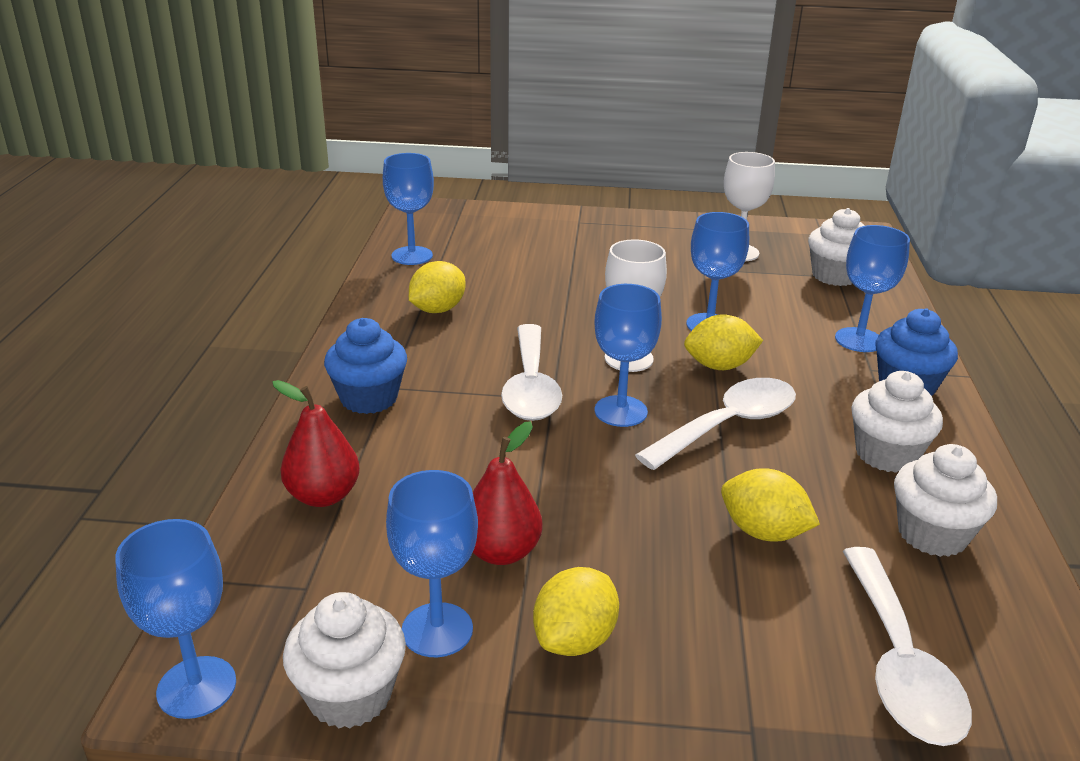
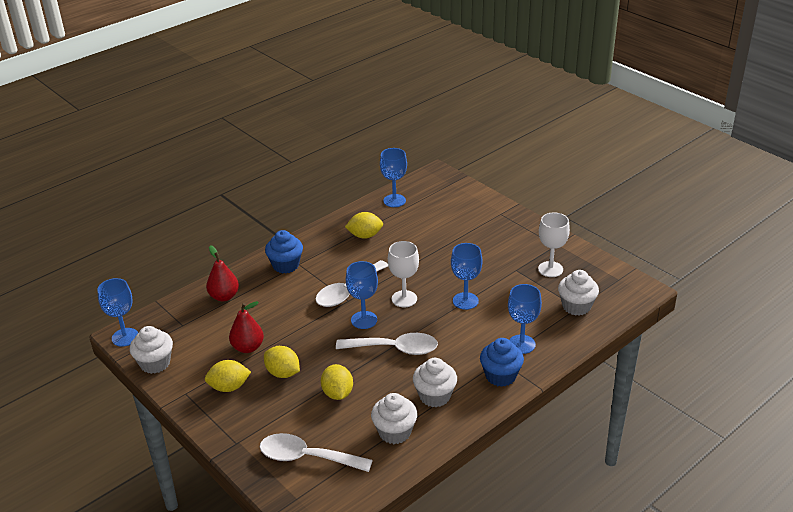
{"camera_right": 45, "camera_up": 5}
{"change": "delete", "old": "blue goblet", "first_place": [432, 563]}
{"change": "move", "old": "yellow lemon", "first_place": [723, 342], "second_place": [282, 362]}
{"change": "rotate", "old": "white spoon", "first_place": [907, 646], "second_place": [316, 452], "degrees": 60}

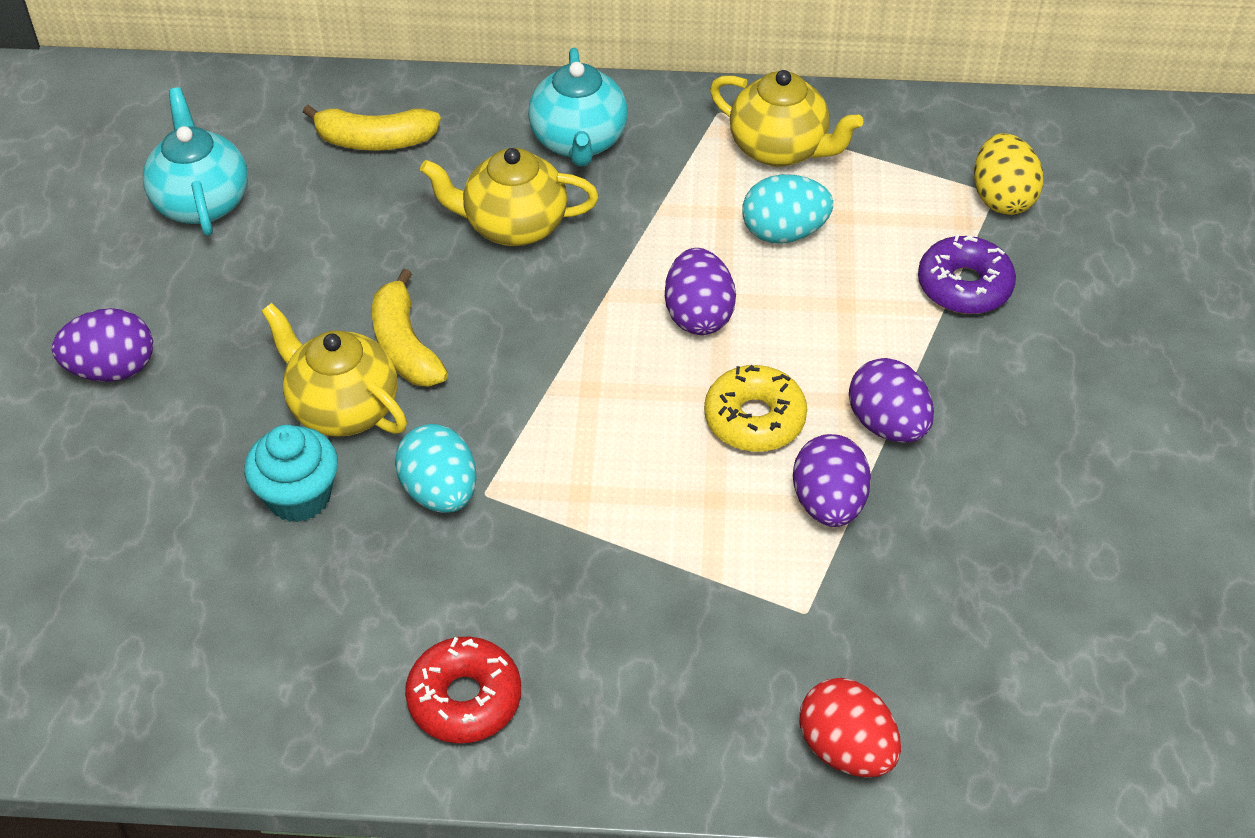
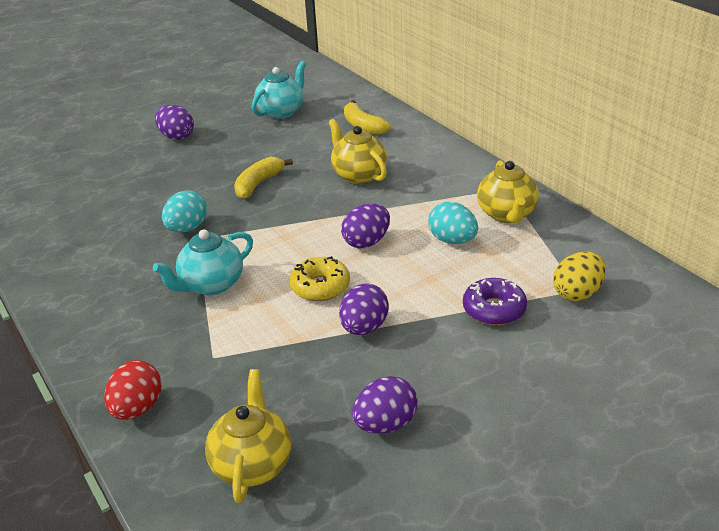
{"camera_right": 55, "camera_up": -15}
{"change": "delete", "old": "turquoise cupcake", "first_place": [291, 473]}
{"change": "delete", "old": "red donut", "first_place": [463, 689]}
{"change": "move", "old": "yellow teapot", "first_place": [334, 370], "second_place": [248, 436]}
{"change": "move", "old": "turquoise teapot", "first_place": [578, 107], "second_place": [203, 262]}
{"change": "move", "old": "purple egg", "first_place": [832, 480], "second_place": [385, 405]}

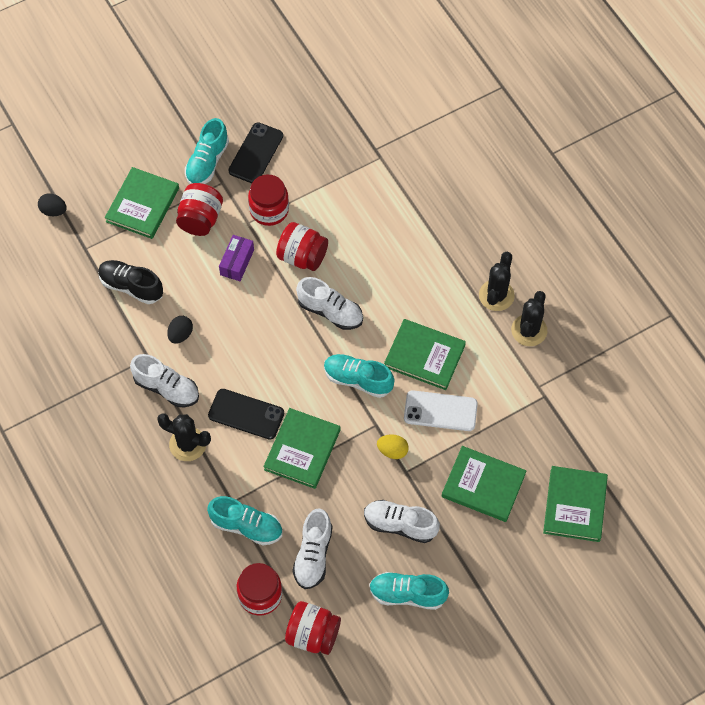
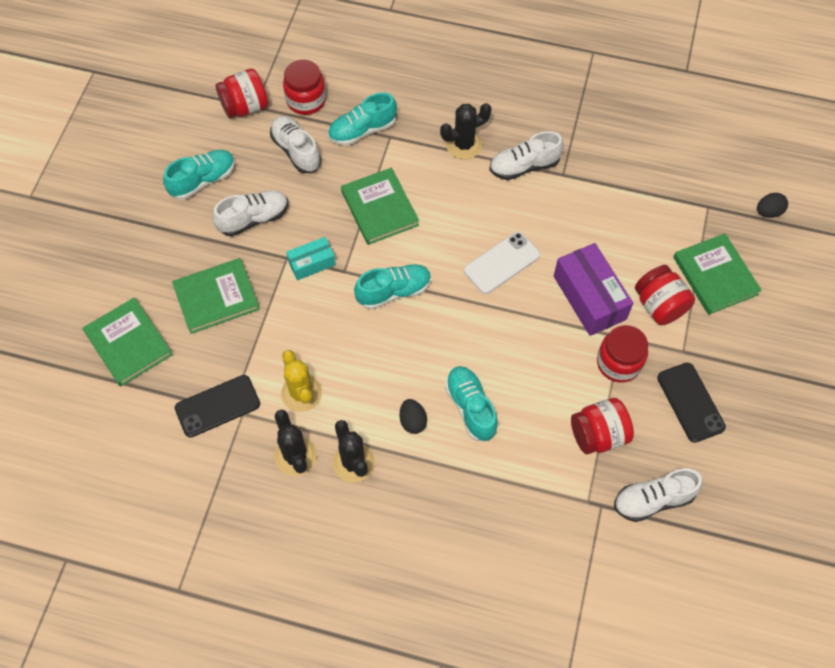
{"camera_right": 135, "camera_up": 0}
{"change": "delete", "old": "black shoe", "first_place": [130, 282]}
{"change": "delete", "old": "green book", "first_place": [425, 354]}
{"change": "insert", "new": "yellow cactus", "second_place": [301, 381]}
{"change": "move", "old": "black egg", "first_place": [180, 330], "second_place": [413, 416]}
{"change": "move", "old": "turquoise shoe", "first_place": [207, 151], "second_place": [471, 403]}
{"change": "move", "old": "black phone", "first_place": [246, 414], "second_place": [217, 406]}
{"change": "move", "old": "red jar", "first_place": [302, 246], "second_place": [602, 426]}
{"change": "move", "old": "white shoe", "first_place": [329, 303], "second_place": [658, 495]}
{"change": "move", "old": "white phone", "first_place": [441, 410], "second_place": [502, 263]}
{"change": "replace", "old": "yellow egg", "new": "turquoise box", "first_place": [393, 446], "second_place": [311, 258]}
{"change": "resize", "old": "purple box", "first_place": [236, 258], "second_place": [593, 289], "factor": 1.76}

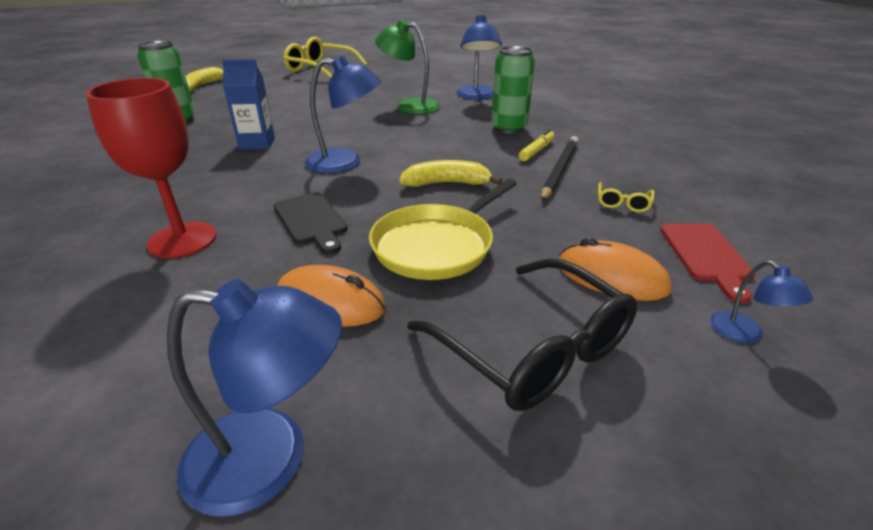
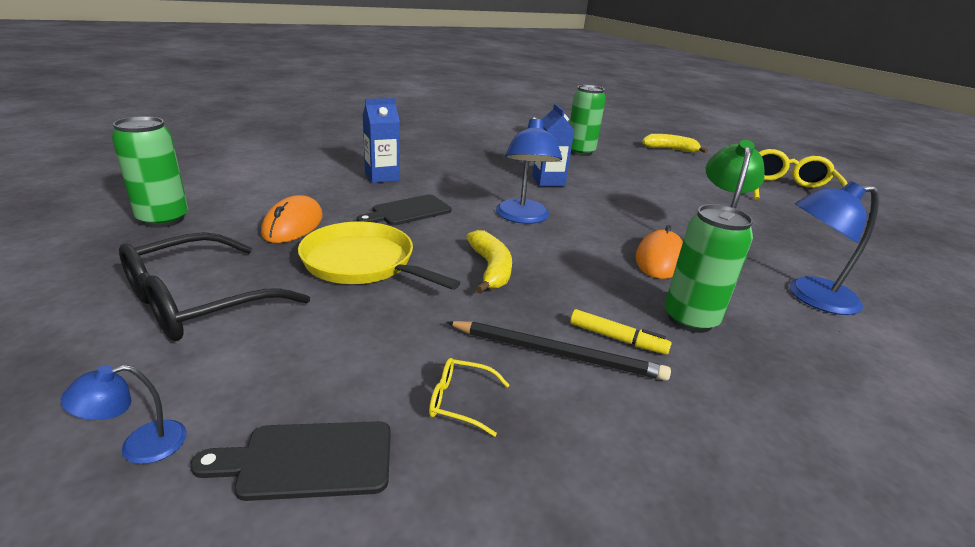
{"camera_right": 80, "camera_up": -5}
{"change": "move", "old": "orange mouse", "first_place": [615, 269], "second_place": [659, 252]}
{"change": "replace", "old": "red goblet", "new": "blue carton", "first_place": [151, 168], "second_place": [381, 140]}
{"change": "replace", "old": "blue lamp", "new": "green can", "first_place": [254, 398], "second_place": [150, 172]}
{"change": "recolor", "old": "red cutting board", "new": "black cutting board", "first_place": [707, 263], "second_place": [290, 461]}

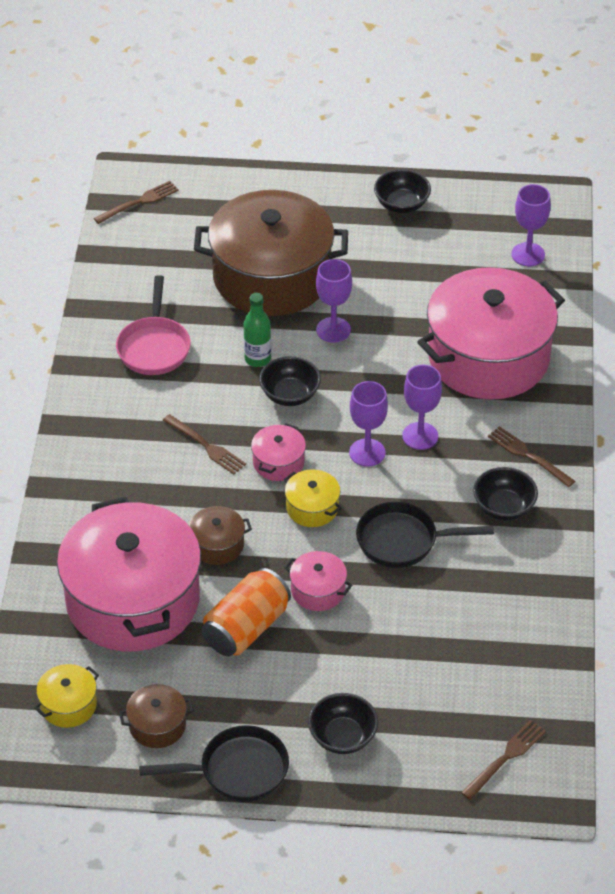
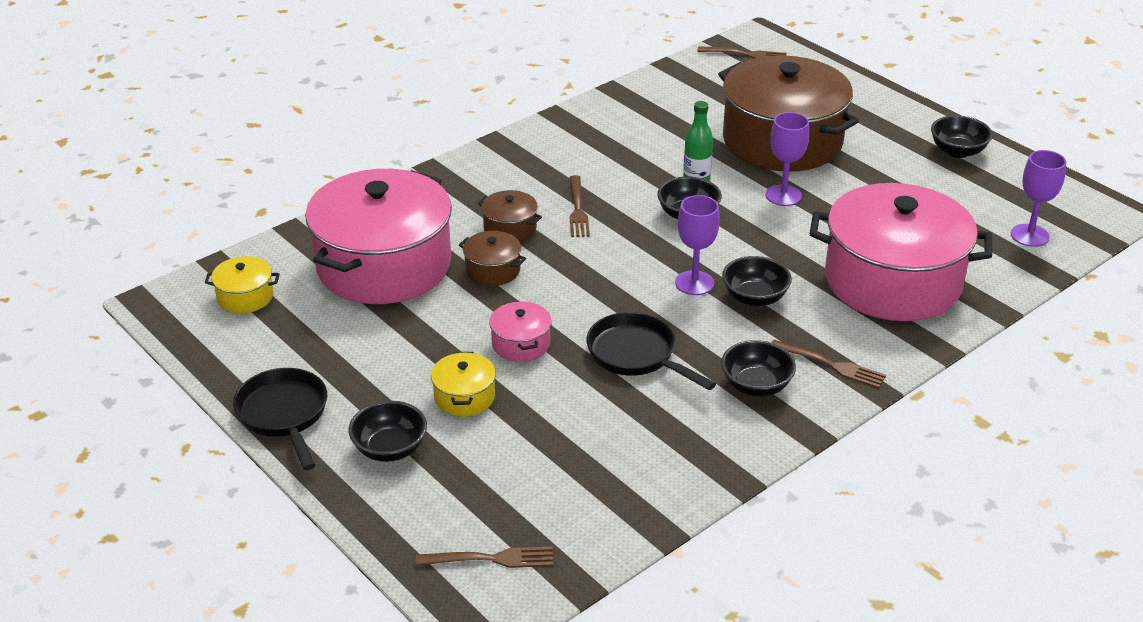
{"camera_right": 45, "camera_up": -10}
{"change": "delete", "old": "pink pan", "first_place": [153, 325]}
{"change": "delete", "old": "orange can", "first_place": [246, 612]}
{"change": "delete", "old": "pink pot", "first_place": [278, 452]}
{"change": "move", "old": "brown pot", "first_place": [156, 716], "second_place": [510, 216]}
{"change": "move", "old": "yellow pot", "first_place": [312, 498], "second_place": [463, 384]}
{"change": "replace", "old": "purple goblet", "new": "black bowl", "first_place": [422, 407], "second_place": [757, 281]}
{"change": "rotate", "old": "black pan", "first_place": [214, 763], "second_place": [280, 419], "degrees": -150}
{"change": "rotate", "old": "brown fork", "first_place": [531, 456], "second_place": [828, 364], "degrees": 120}

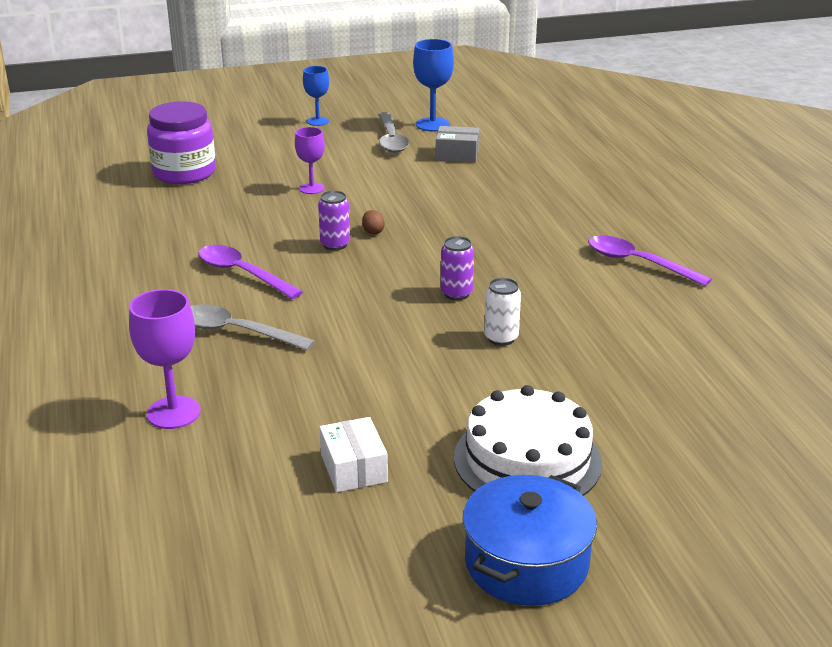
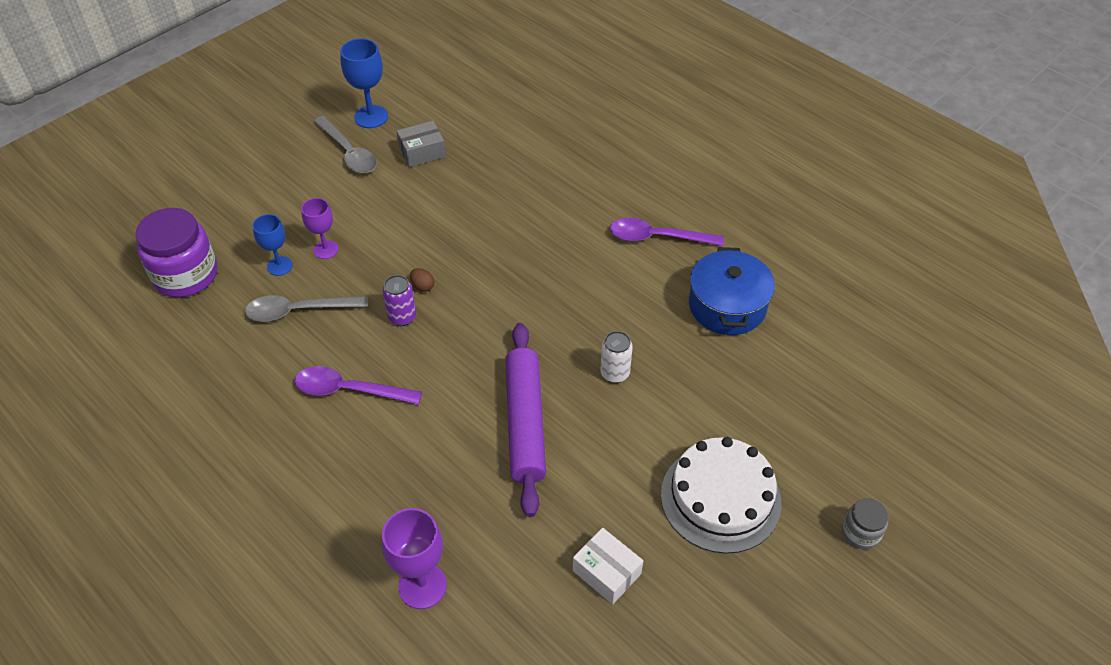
{"camera_right": -30, "camera_up": 20}
{"change": "delete", "old": "purple can", "first_place": [457, 268]}
{"change": "insert", "new": "purple rolling pin", "second_place": [526, 420]}
{"change": "insert", "new": "grey jar", "second_place": [865, 523]}
{"change": "move", "old": "grey spoon", "first_place": [253, 327], "second_place": [306, 308]}
{"change": "move", "old": "blue goblet", "first_place": [316, 96], "second_place": [273, 245]}
{"change": "move", "old": "blue pot", "first_place": [529, 540], "second_place": [732, 291]}

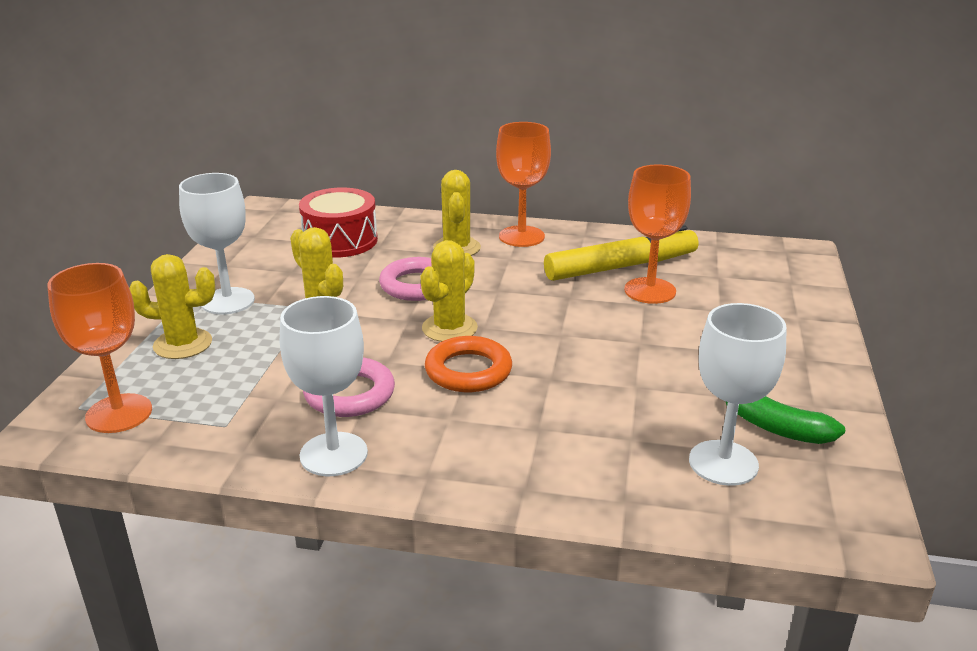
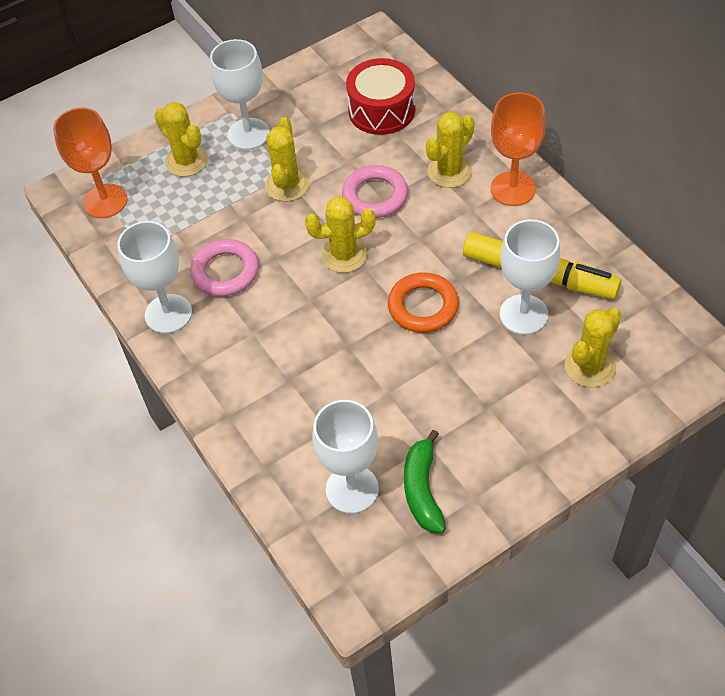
{"camera_right": 50, "camera_up": 25}
{"change": "insert", "new": "yellow cactus", "second_place": [593, 347]}
{"change": "move", "old": "orange ring", "first_place": [468, 364], "second_place": [423, 302]}
{"change": "recolor", "old": "orange goblet", "new": "white goblet", "first_place": [657, 234], "second_place": [530, 277]}

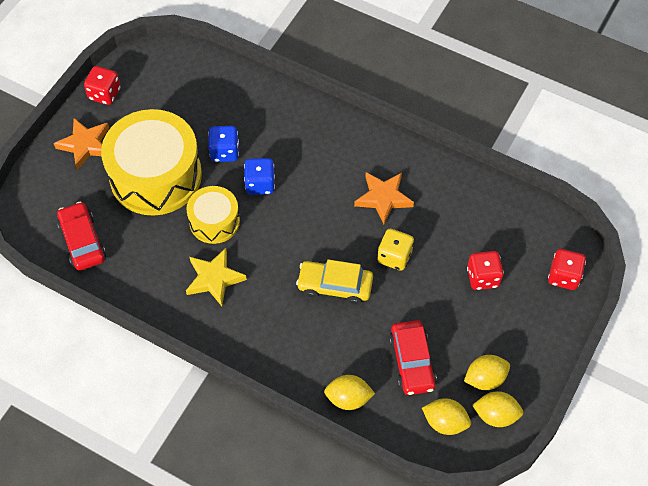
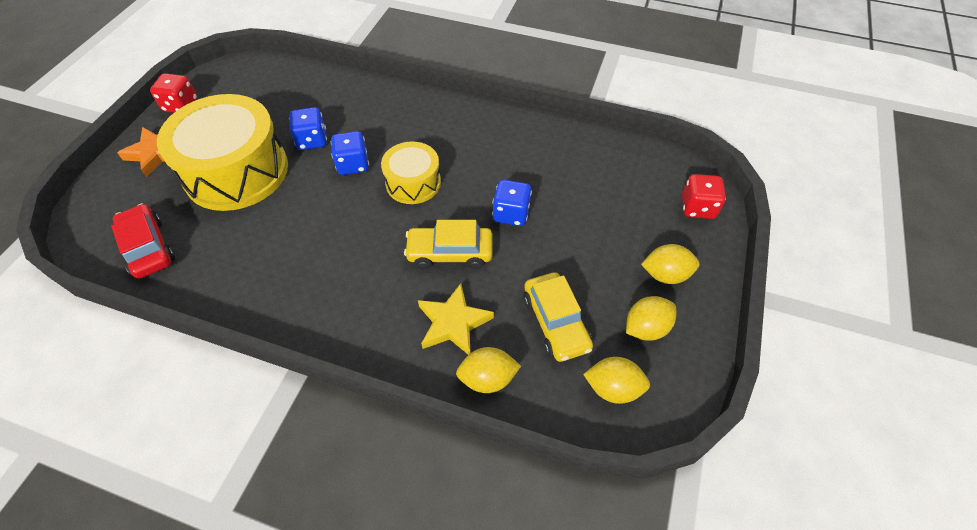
{"camera_right": -10, "camera_up": -5}
{"change": "delete", "old": "orange star", "first_place": [384, 198]}
{"change": "delete", "old": "red dice", "first_place": [485, 270]}
{"change": "move", "old": "yellow drum", "first_place": [213, 215], "second_place": [411, 172]}
{"change": "move", "old": "yellow star", "first_place": [216, 277], "second_place": [456, 319]}
{"change": "move", "old": "yellow lemon", "first_place": [497, 409], "second_place": [670, 264]}
{"change": "recolor", "old": "yellow dice", "new": "blue dice", "first_place": [395, 250], "second_place": [512, 203]}
{"change": "recolor", "old": "red car", "new": "yellow car", "first_place": [413, 357], "second_place": [558, 317]}

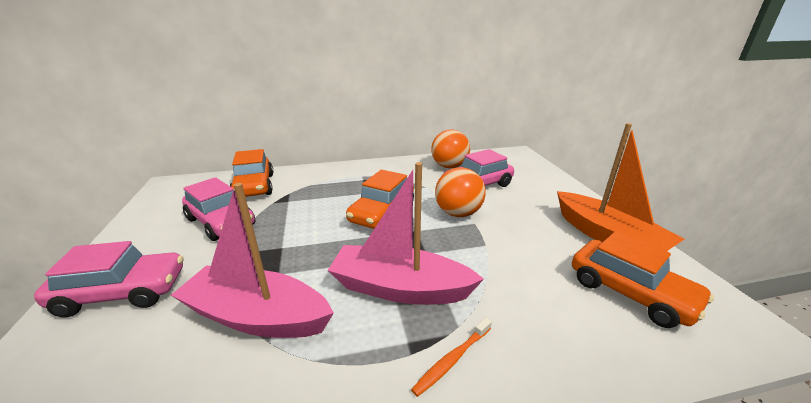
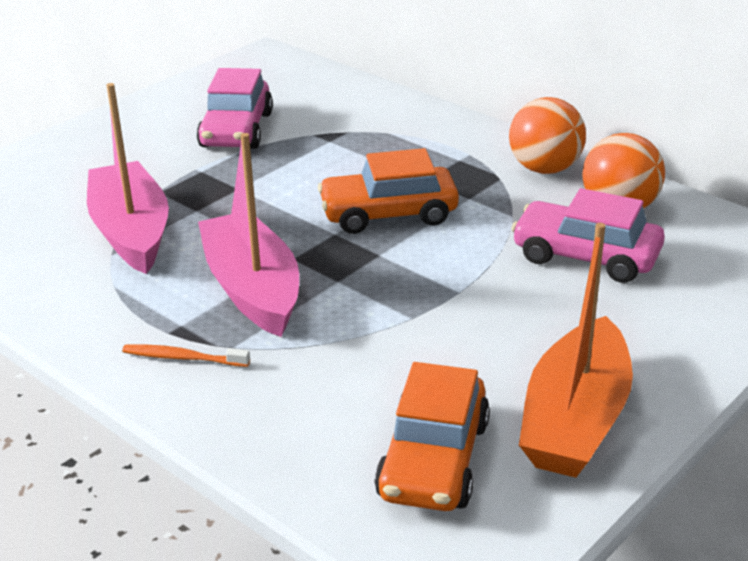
{"camera_right": 55, "camera_up": 5}
{"change": "delete", "old": "pink car", "first_place": [109, 279]}
{"change": "delete", "old": "orange car", "first_place": [252, 173]}
{"change": "move", "old": "orange ball", "first_place": [460, 192], "second_place": [547, 135]}

